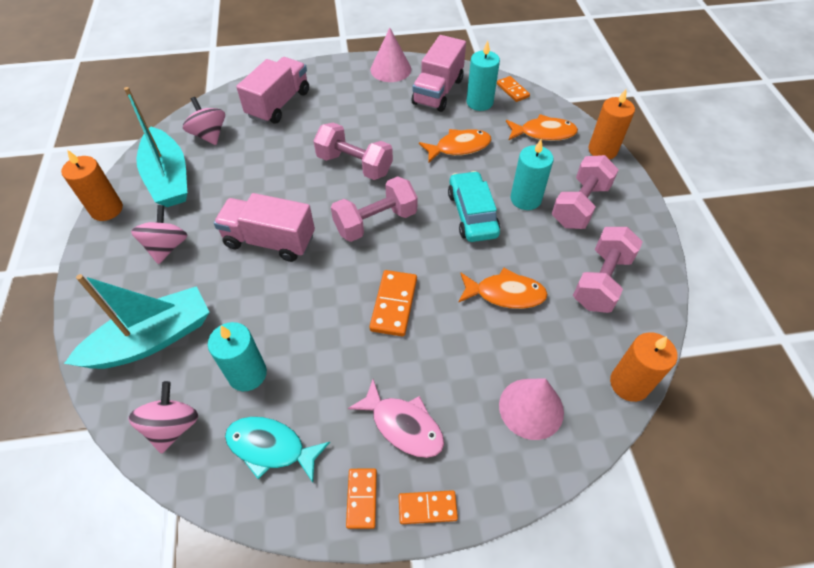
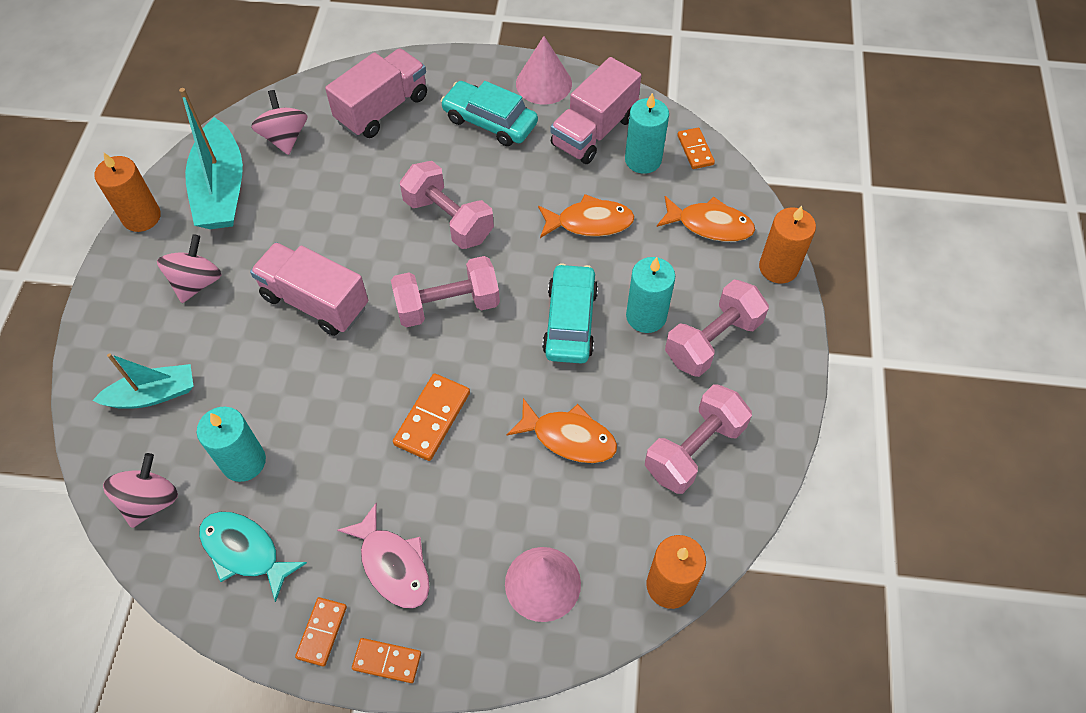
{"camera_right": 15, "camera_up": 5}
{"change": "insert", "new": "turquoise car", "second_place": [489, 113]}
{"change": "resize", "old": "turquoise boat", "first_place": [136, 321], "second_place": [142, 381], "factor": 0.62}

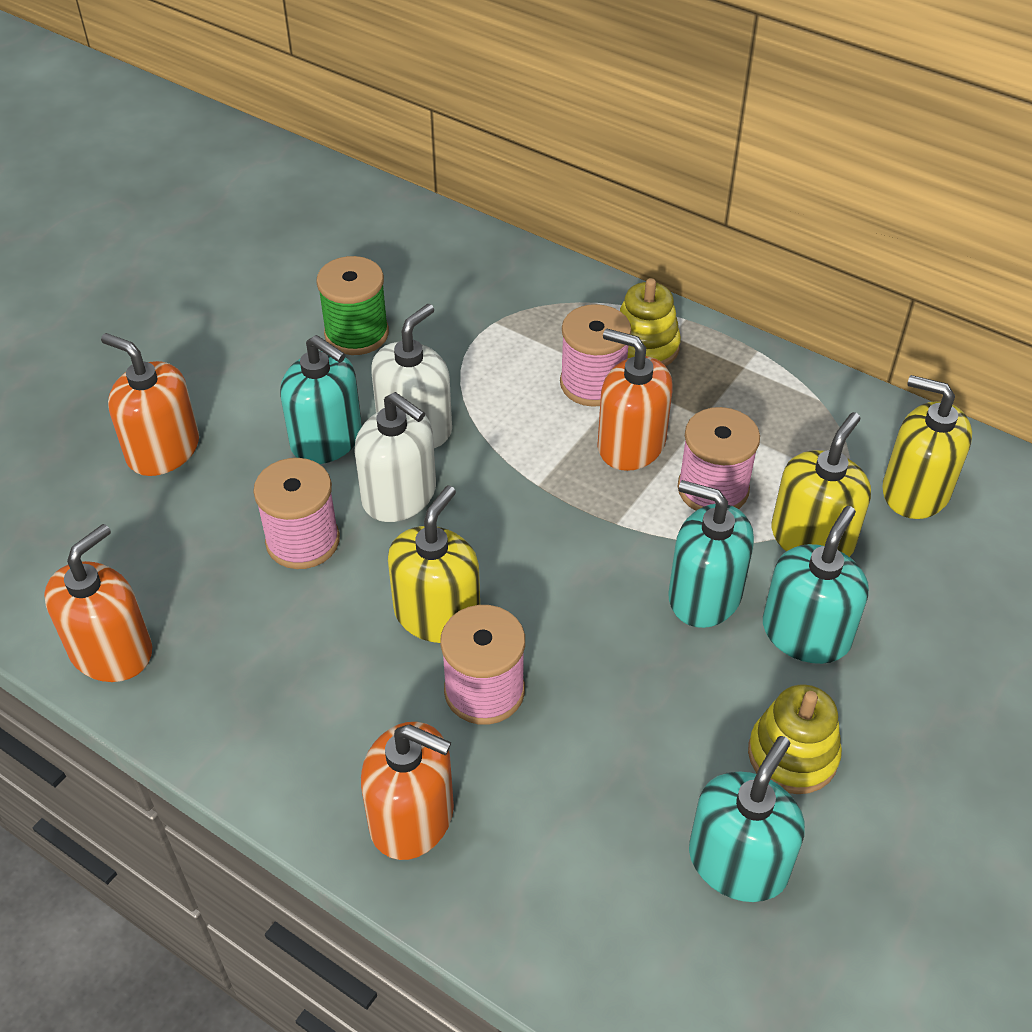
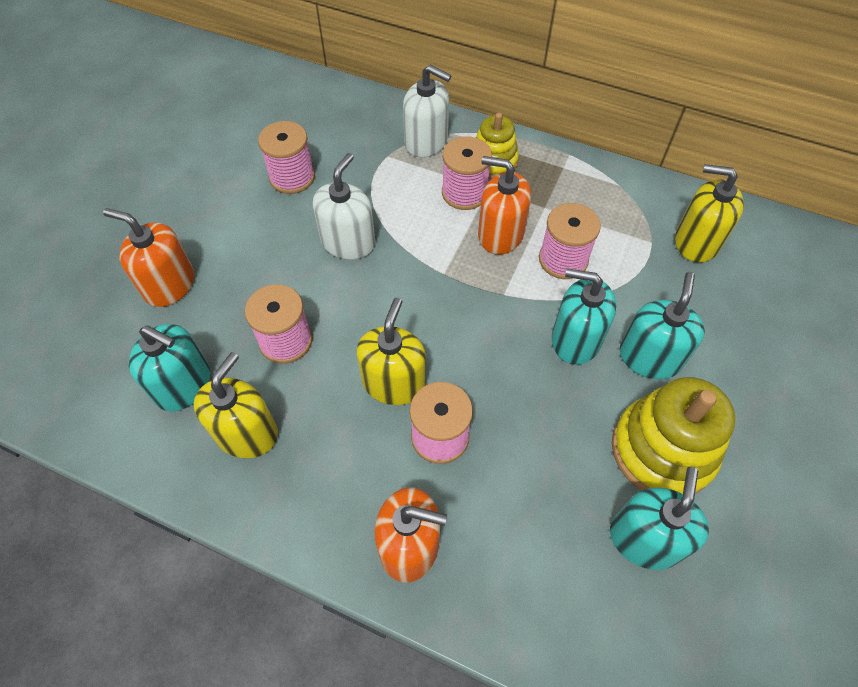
{"camera_right": -10, "camera_up": 10}
{"change": "delete", "old": "orange soap dispenser", "first_place": [98, 603]}
{"change": "move", "old": "turquoise soap dispenser", "first_place": [321, 399], "second_place": [169, 367]}
{"change": "move", "old": "white soap dispenser", "first_place": [395, 457], "second_place": [427, 111]}
{"change": "move", "old": "yellow soap dispenser", "first_place": [821, 484], "second_place": [236, 405]}
{"change": "recolor", "old": "green spool", "new": "pink spool", "first_place": [352, 305], "second_place": [286, 157]}
{"change": "resize", "old": "yellow stacking toy", "first_place": [795, 739], "second_place": [673, 435], "factor": 1.63}

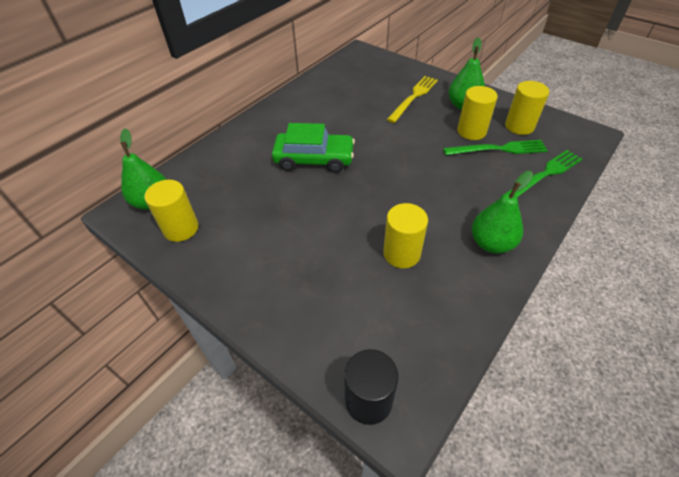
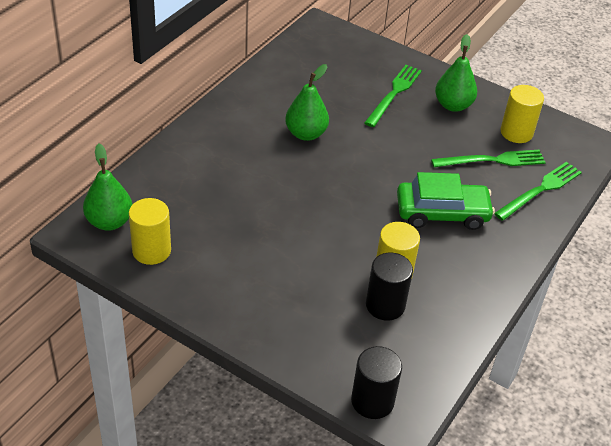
{"camera_right": -10, "camera_up": -5}
{"change": "delete", "old": "yellow cylinder", "first_place": [477, 113]}
{"change": "insert", "new": "black cylinder", "second_place": [389, 287]}
{"change": "move", "old": "green car", "first_place": [313, 148], "second_place": [446, 201]}
{"change": "move", "old": "green pear", "first_place": [502, 212], "second_place": [307, 102]}
{"change": "recolor", "old": "yellow fork", "new": "green fork", "first_place": [412, 99], "second_place": [393, 96]}

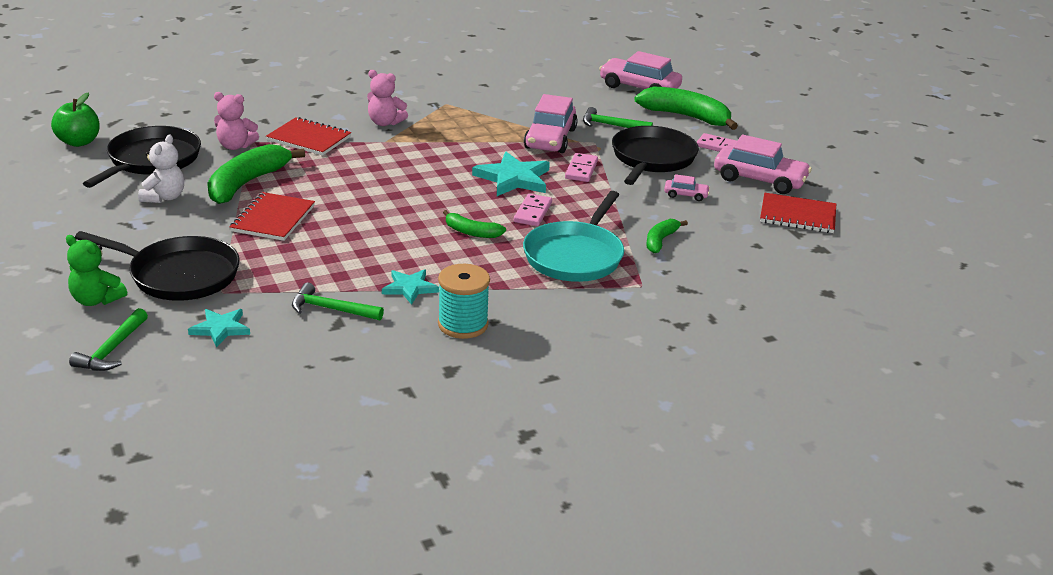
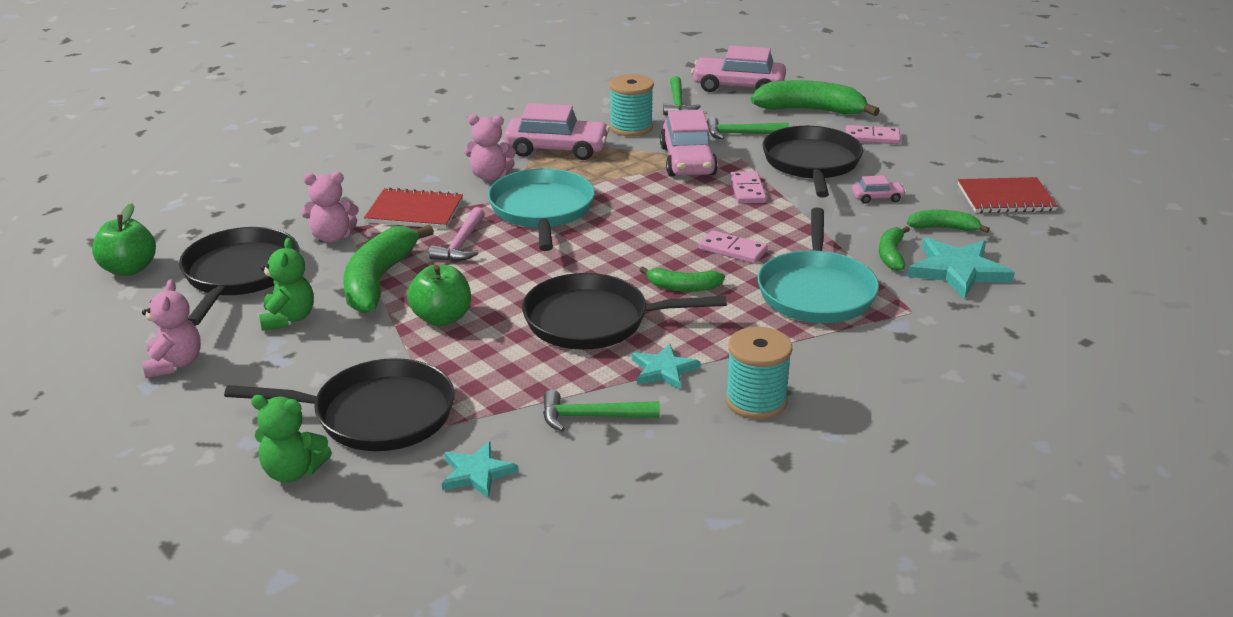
{"camera_right": -15, "camera_up": 0}
{"change": "insert", "new": "pink teddy bear", "second_place": [171, 328]}
{"change": "insert", "new": "pink hammer", "second_place": [457, 234]}
{"change": "insert", "new": "turquoise pan", "second_place": [541, 209]}
{"change": "insert", "new": "black pan", "second_place": [624, 311]}
{"change": "insert", "new": "turquoise spool", "second_place": [632, 105]}
{"change": "insert", "new": "green banana", "second_place": [948, 221]}
{"change": "move", "old": "green hammer", "first_place": [108, 339], "second_place": [682, 95]}
{"change": "move", "old": "turquoise star", "first_place": [511, 174], "second_place": [961, 268]}
{"change": "move", "old": "pink car", "first_place": [763, 164], "second_place": [557, 131]}
{"change": "replace", "old": "red notebook", "new": "green apple", "first_place": [272, 216], "second_place": [439, 295]}
{"change": "recolor", "old": "white teddy bear", "new": "green teddy bear", "first_place": [161, 169], "second_place": [286, 284]}
{"change": "rotate", "old": "pink domino", "first_place": [533, 210], "second_place": [733, 247], "degrees": -60}

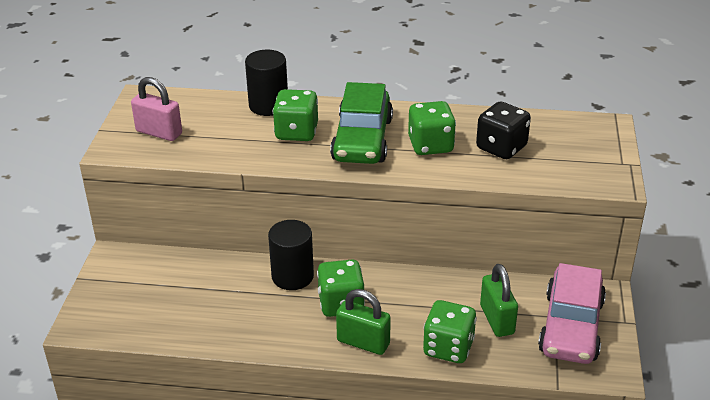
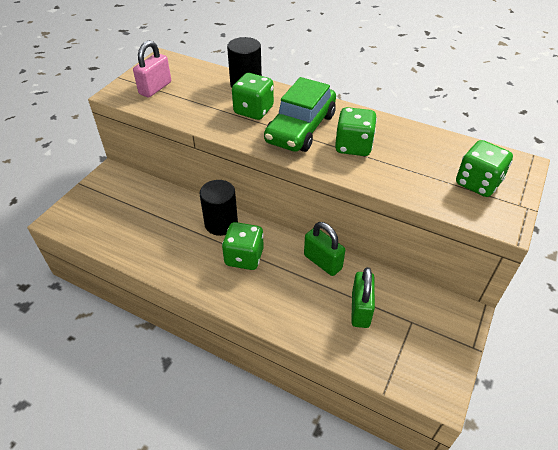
{"camera_right": 20, "camera_up": 10}
{"change": "delete", "old": "black dice", "first_place": [503, 130]}
{"change": "delete", "old": "pink car", "first_place": [572, 313]}
{"change": "move", "old": "green padlock", "first_place": [363, 322], "second_place": [324, 249]}
{"change": "move", "old": "green dice", "first_place": [450, 331], "second_place": [484, 168]}
{"change": "rotate", "old": "pink padlock", "first_place": [156, 109], "second_place": [152, 69], "degrees": 75}

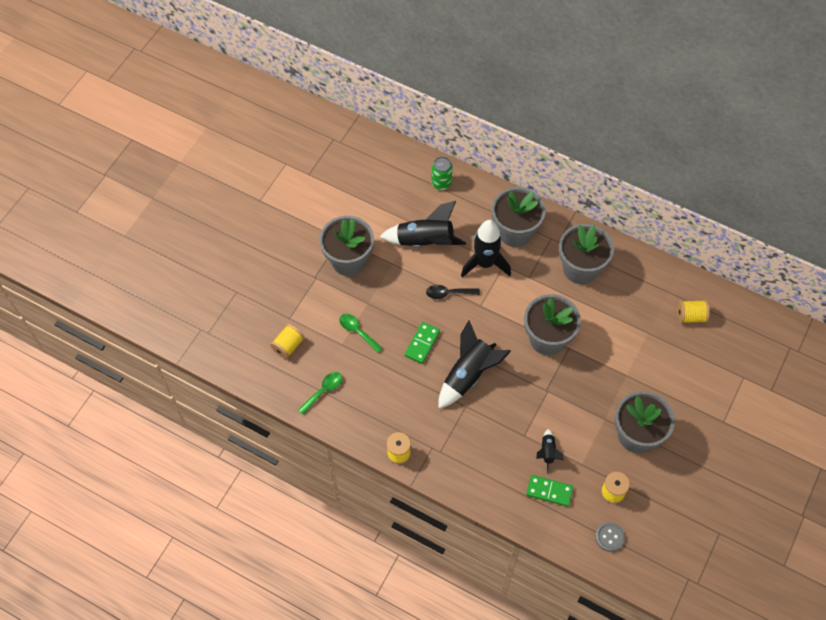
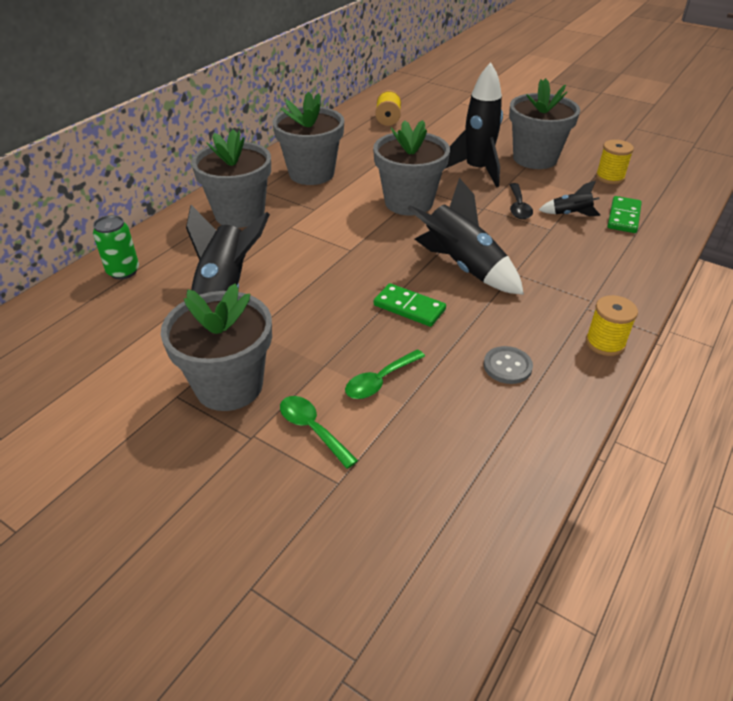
{"camera_right": -85, "camera_up": -20}
{"change": "delete", "old": "yellow spool", "first_place": [287, 341]}
{"change": "move", "old": "green spoon", "first_place": [320, 393], "second_place": [319, 432]}
{"change": "move", "old": "black spoon", "first_place": [453, 292], "second_place": [521, 201]}
{"change": "move", "old": "black rocket", "first_place": [486, 248], "second_place": [474, 124]}
{"change": "move", "old": "grey button", "first_place": [610, 537], "second_place": [508, 365]}

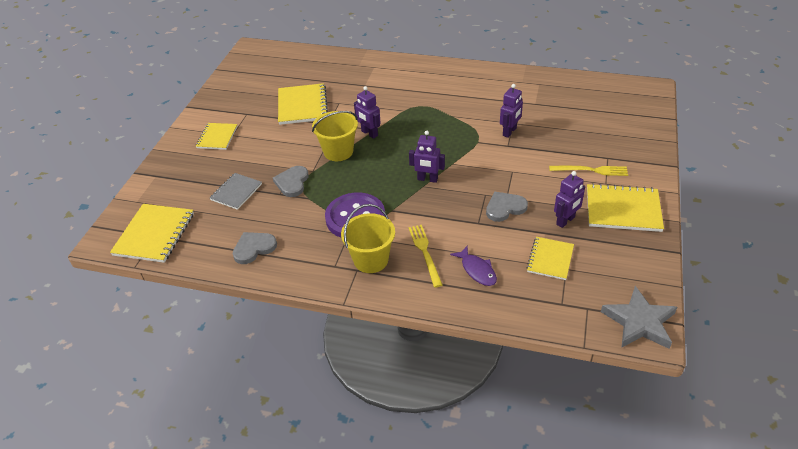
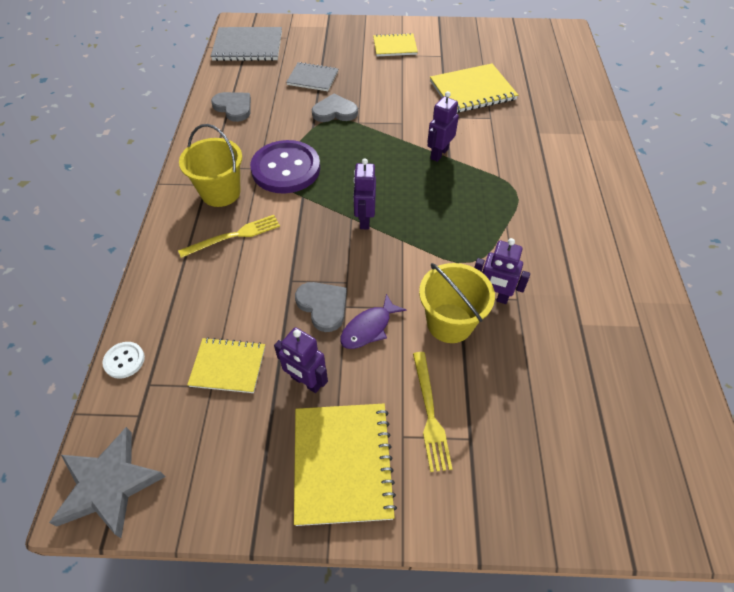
{"camera_right": 75, "camera_up": 10}
{"change": "insert", "new": "white button", "second_place": [123, 360]}
{"change": "move", "old": "yellow bucket", "first_place": [335, 136], "second_place": [457, 303]}
{"change": "move", "old": "purple fish", "first_place": [473, 266], "second_place": [373, 321]}
{"change": "recolor", "old": "yellow notebook", "new": "grey notebook", "first_place": [152, 233], "second_place": [246, 44]}

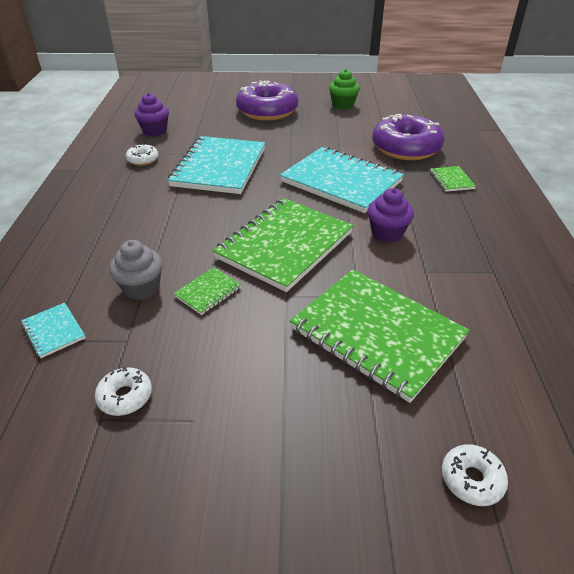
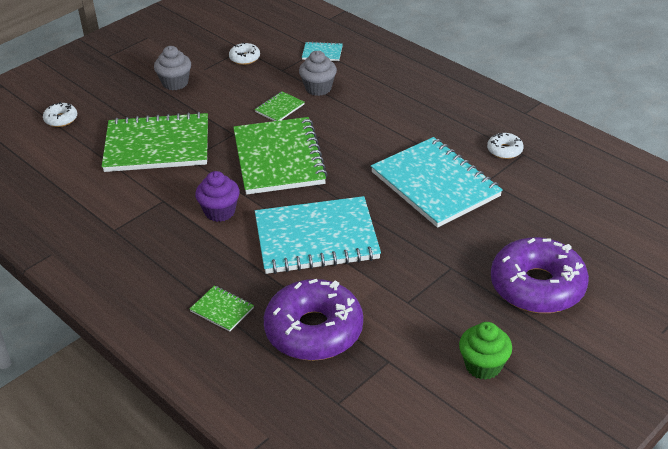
{"camera_right": 135, "camera_up": 0}
{"change": "delete", "old": "purple cupcake", "first_place": [151, 115]}
{"change": "insert", "new": "grey cupcake", "second_place": [172, 68]}
{"change": "rotate", "old": "green notebook", "first_place": [207, 291], "second_place": [279, 106], "degrees": 45}

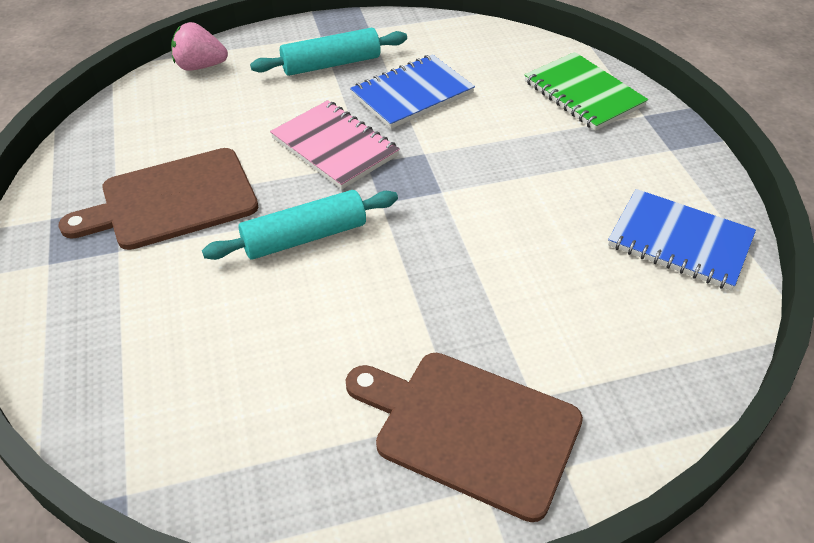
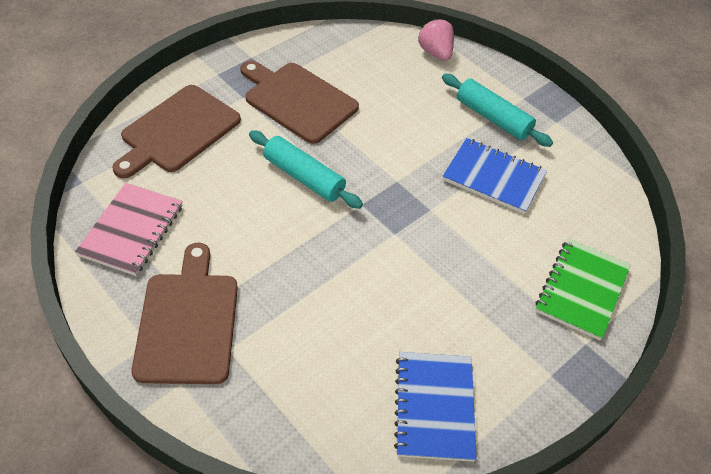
{"camera_right": 60, "camera_up": 5}
{"change": "insert", "new": "brown cutting board", "second_place": [176, 131]}
{"change": "move", "old": "pink notebook", "first_place": [335, 144], "second_place": [129, 229]}

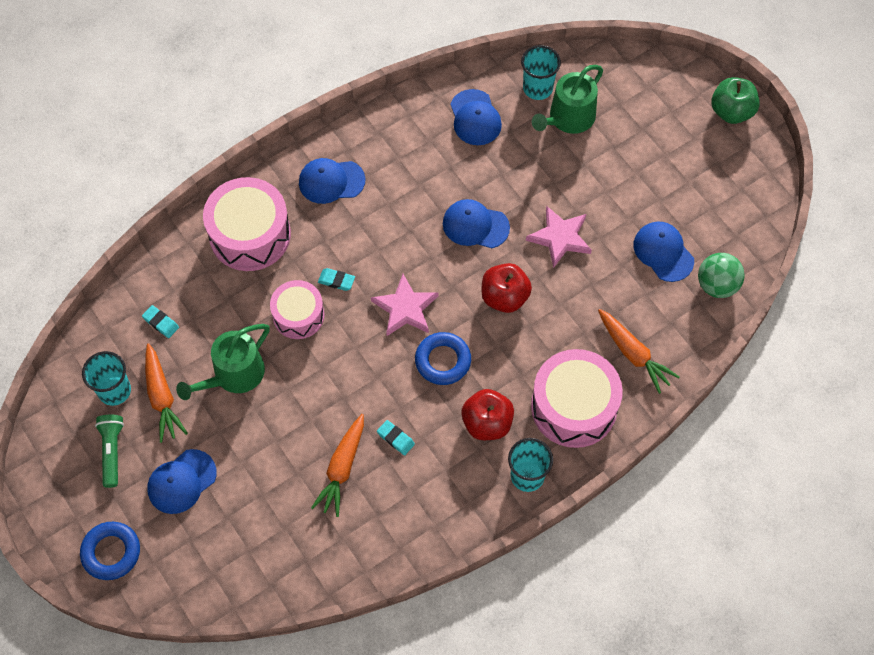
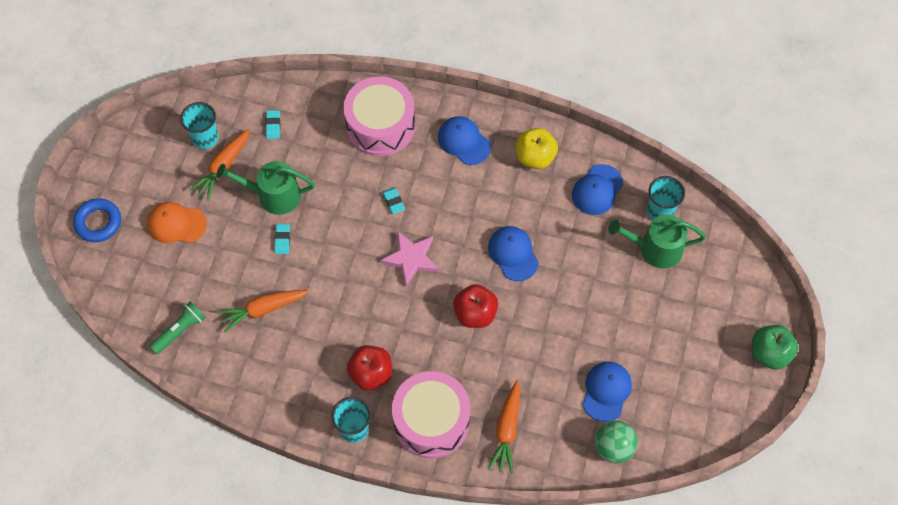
{"camera_right": 50, "camera_up": 0}
{"change": "delete", "old": "pink drum", "first_place": [297, 309]}
{"change": "delete", "old": "blue ring", "first_place": [443, 358]}
{"change": "delete", "old": "pink star", "first_place": [559, 237]}
{"change": "insert", "new": "yellow apple", "second_place": [537, 148]}
{"change": "move", "old": "green flashlight", "first_place": [109, 451], "second_place": [177, 327]}
{"change": "move", "old": "turquoise eraser", "first_place": [396, 437], "second_place": [282, 239]}
{"change": "recolor", "old": "blue cap", "new": "orange cap", "first_place": [182, 481], "second_place": [177, 222]}

